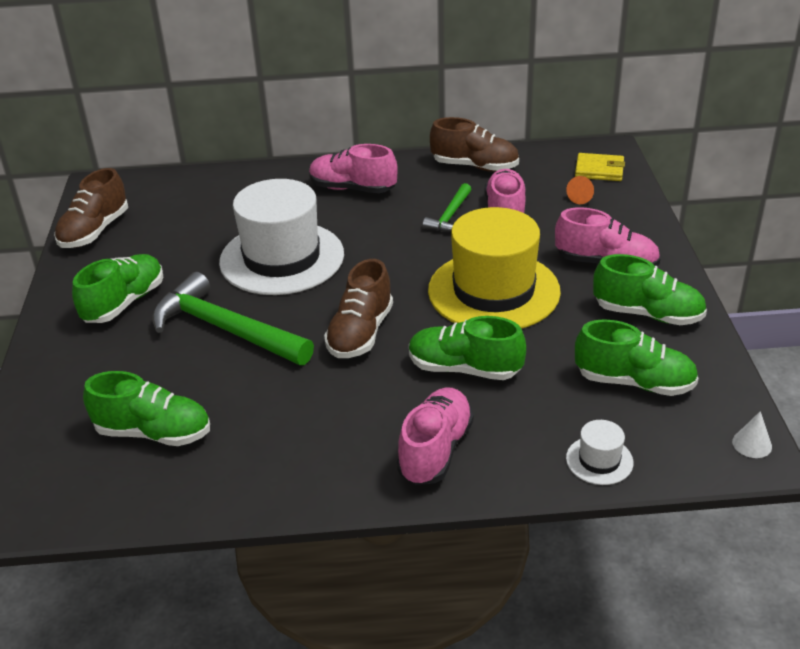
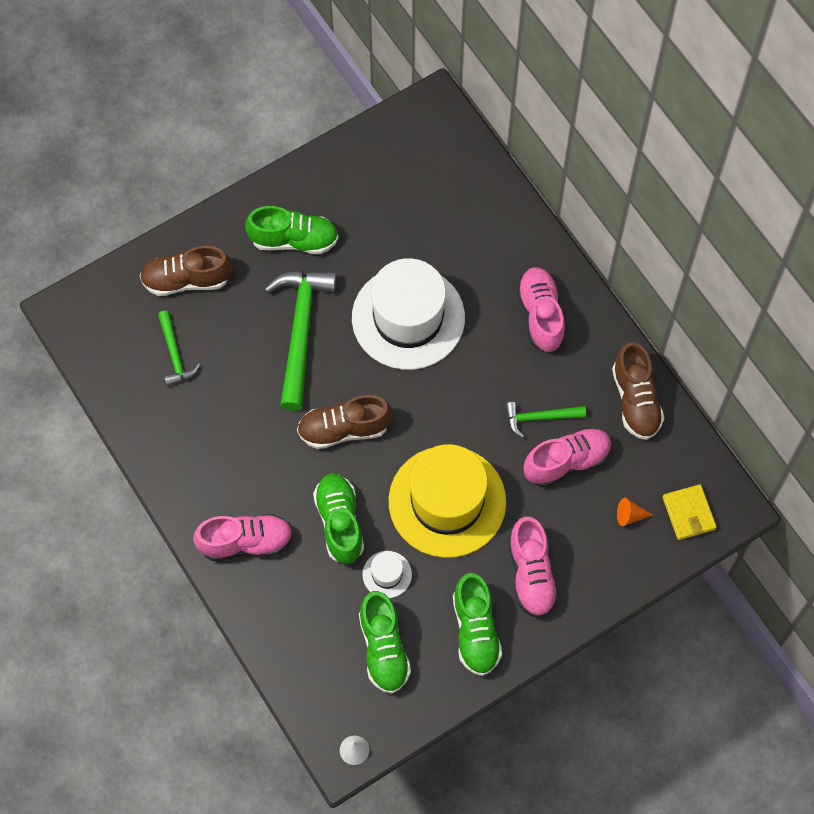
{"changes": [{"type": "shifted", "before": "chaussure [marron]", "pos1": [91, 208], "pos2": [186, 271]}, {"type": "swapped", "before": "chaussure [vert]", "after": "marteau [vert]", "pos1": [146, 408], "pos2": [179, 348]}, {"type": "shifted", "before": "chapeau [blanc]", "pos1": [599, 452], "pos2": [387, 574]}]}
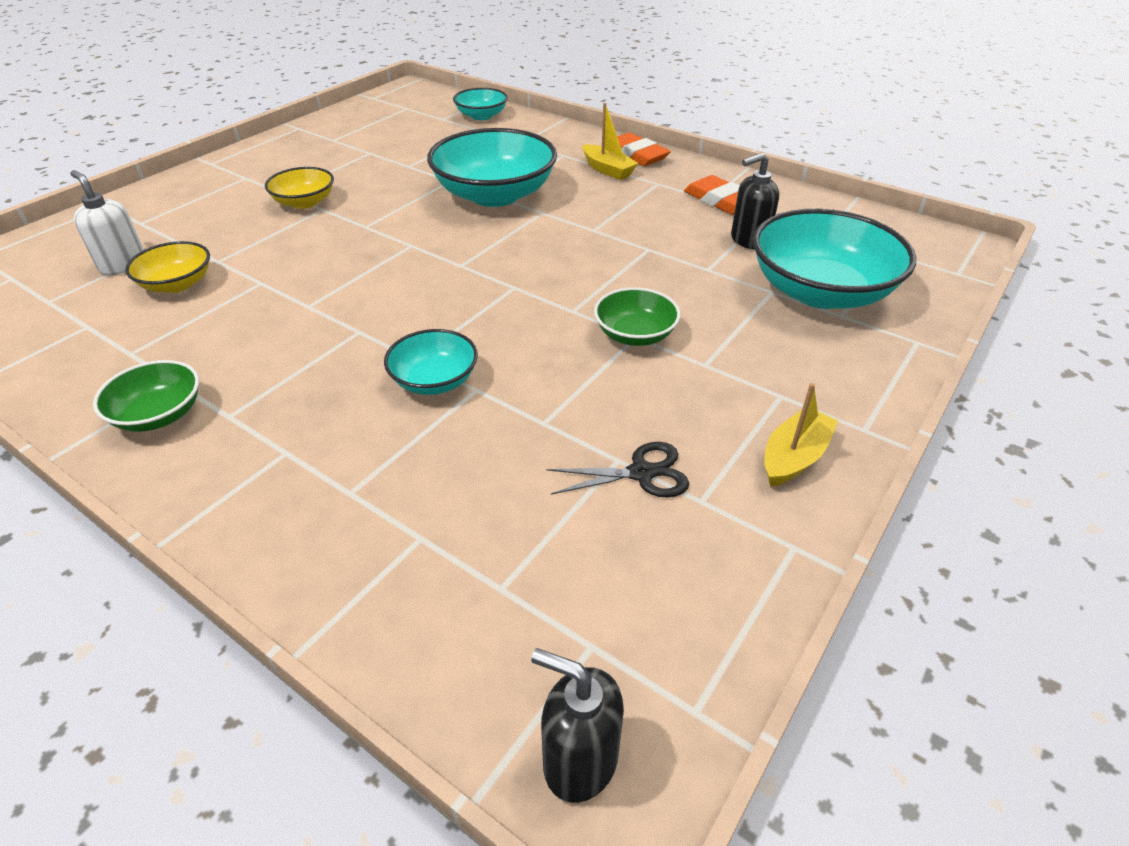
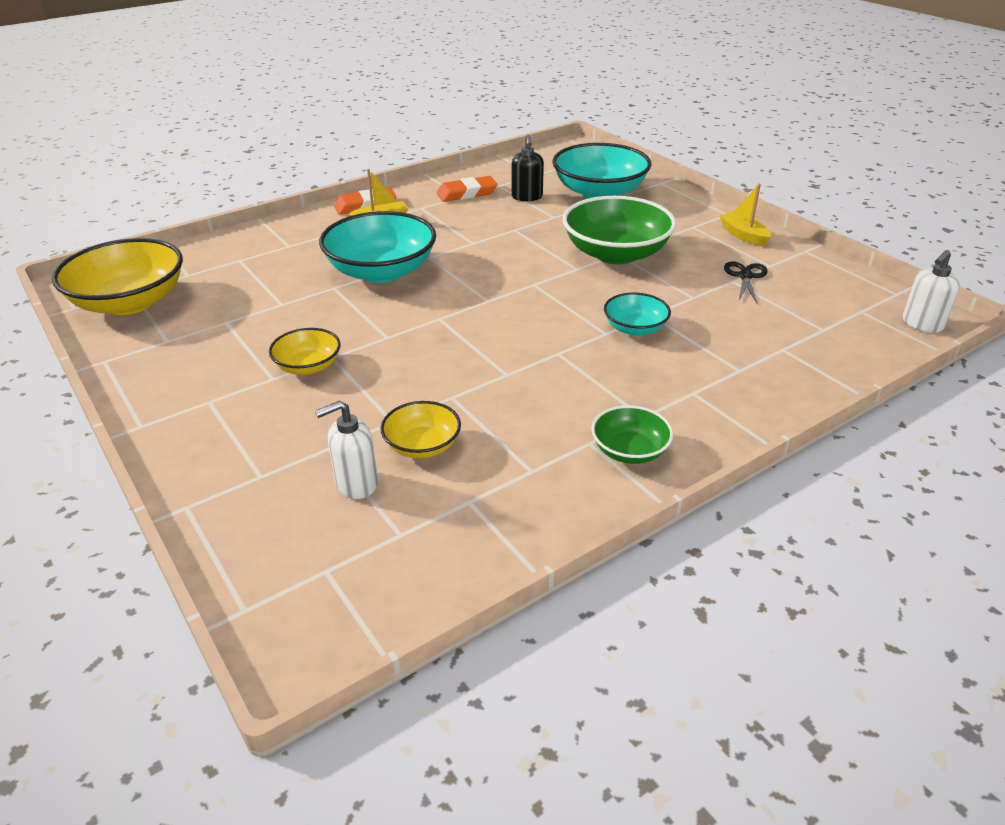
{"changes": [{"type": "gone", "before": "bol [turquoise]", "pos1": [480, 104]}, {"type": "scaled", "before": "bol [vert]", "pos1": [637, 316], "pos2": [619, 230], "scale": 1.93}, {"type": "repainted", "before": "distributeur de savon [noir]", "after": "distributeur de savon [blanc]", "pos1": [577, 725], "pos2": [931, 291]}, {"type": "new", "after": "bol [jaune]", "pos2": [117, 276]}]}
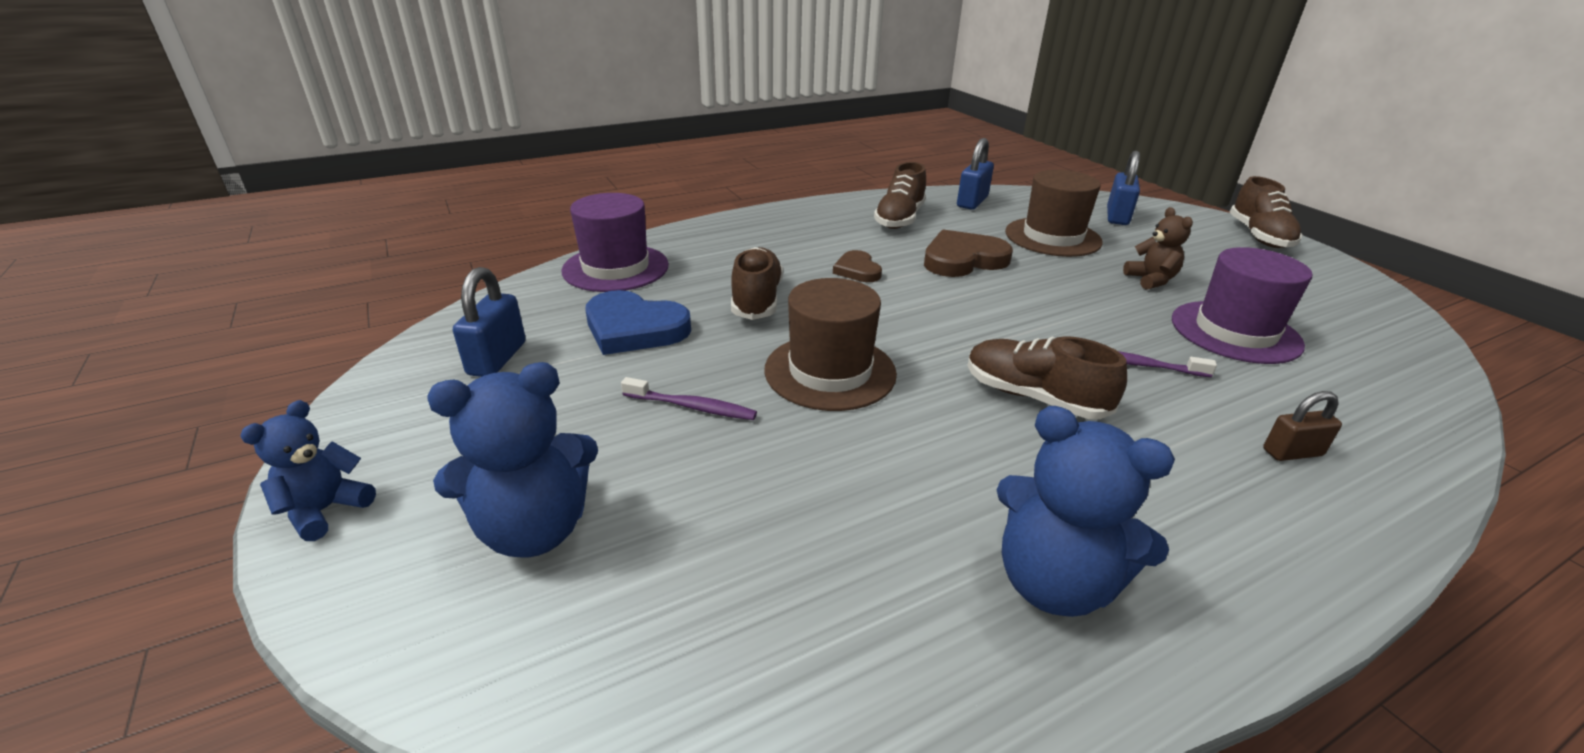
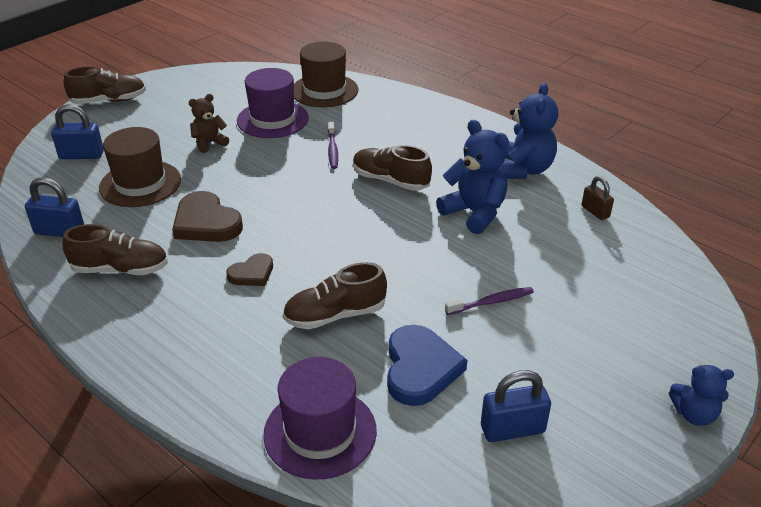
{"changes": [{"type": "shifted", "before": "chapeau [marron]", "pos1": [830, 344], "pos2": [326, 74]}, {"type": "rotated", "before": "chaussure [marron]", "pos1": [1047, 377], "pos2": [392, 168], "turn": 105}, {"type": "shifted", "before": "ours en peluche [bleu]", "pos1": [512, 460], "pos2": [472, 177]}, {"type": "rotated", "before": "brosse à dents [violet]", "pos1": [689, 398], "pos2": [489, 301], "turn": 75}, {"type": "shifted", "before": "cadenas [marron]", "pos1": [1302, 426], "pos2": [598, 198]}]}
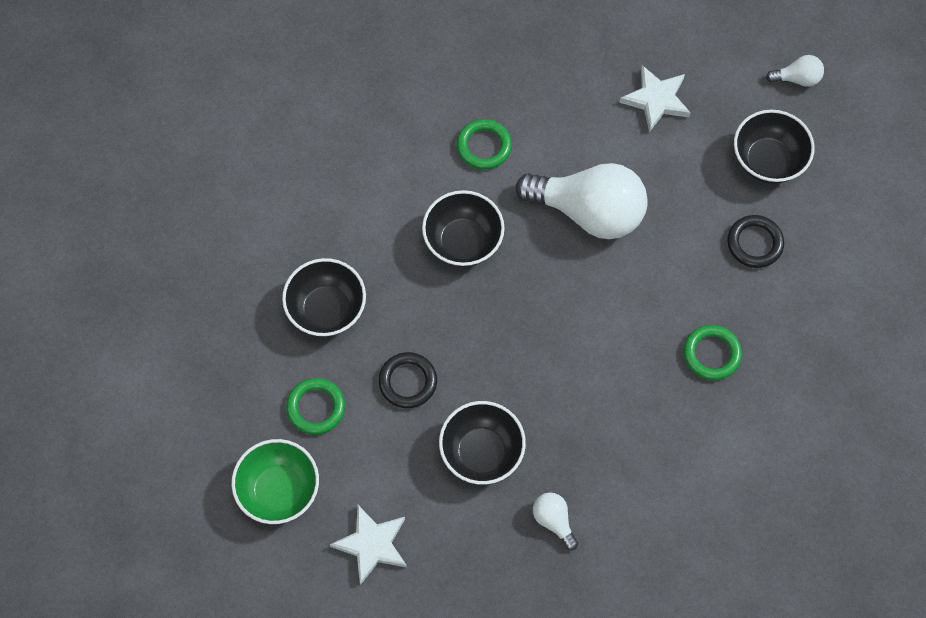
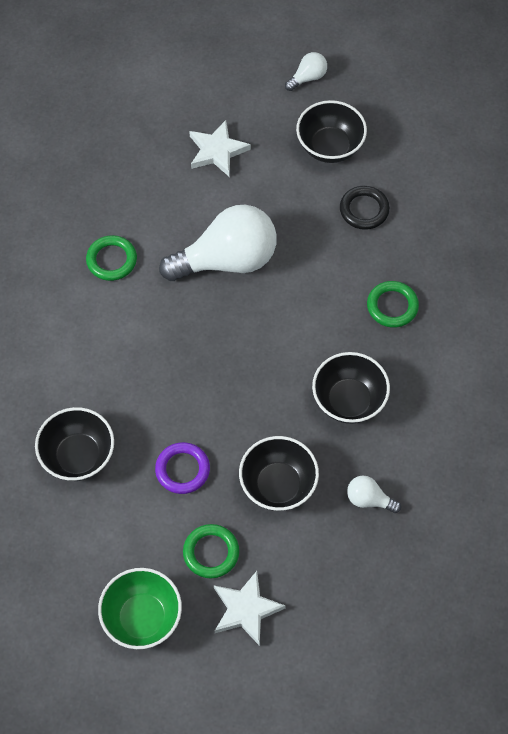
{"changes": [{"type": "shifted", "before": "bol [noir]", "pos1": [463, 228], "pos2": [351, 388]}, {"type": "repainted", "before": "anneau [noir]", "after": "anneau [violet]", "pos1": [407, 380], "pos2": [182, 468]}, {"type": "shifted", "before": "anneau [vert]", "pos1": [315, 406], "pos2": [211, 551]}]}
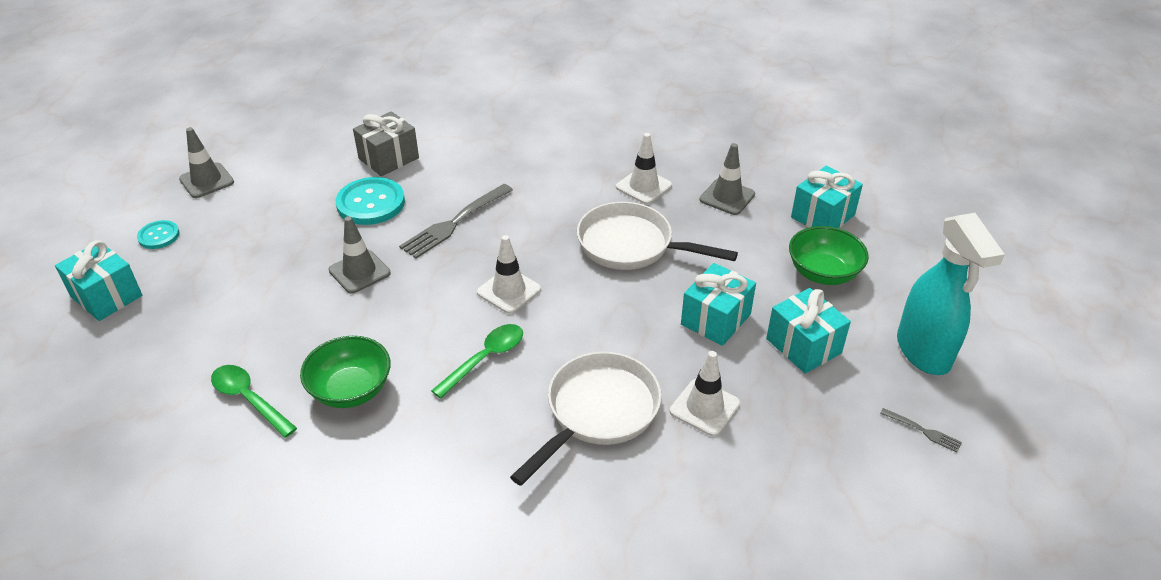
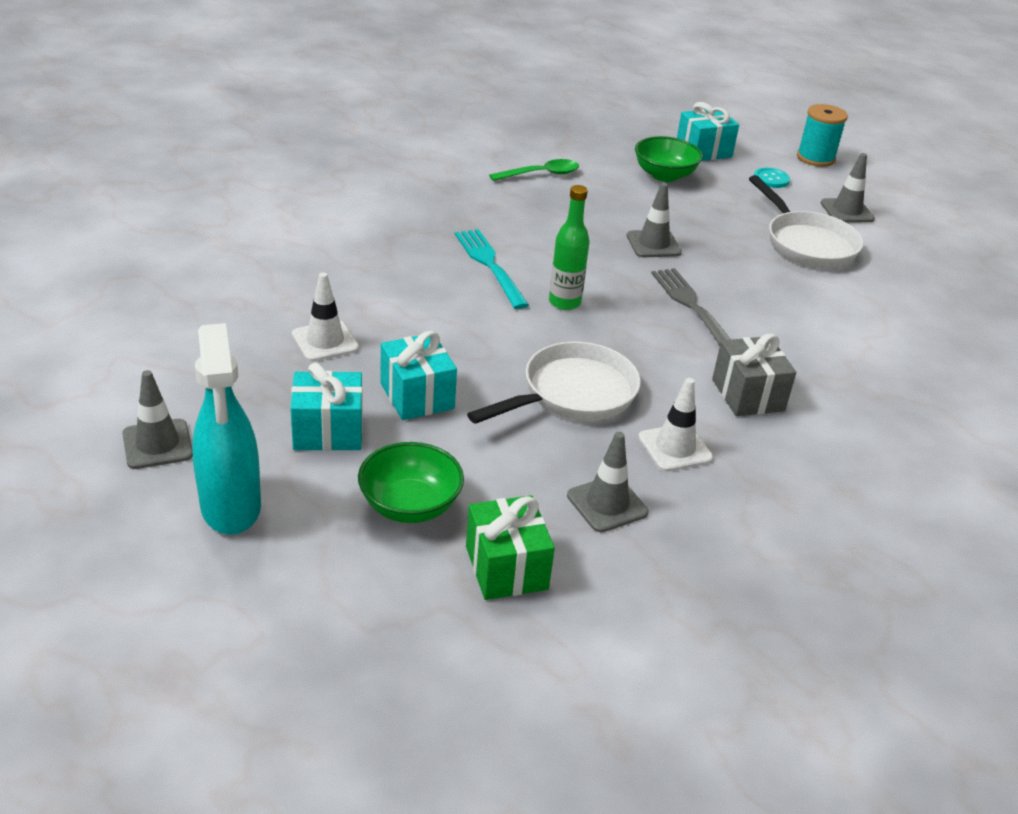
{"changes": [{"type": "shifted", "before": "cadeau [gris]", "pos1": [386, 143], "pos2": [754, 375]}, {"type": "repainted", "before": "cadeau [turquoise]", "after": "cadeau [vert]", "pos1": [827, 197], "pos2": [510, 547]}, {"type": "gone", "before": "bouton [turquoise]", "pos1": [370, 201]}, {"type": "rotated", "before": "vaporisateur [turquoise]", "pos1": [951, 294], "pos2": [226, 428], "turn": -120}, {"type": "swapped", "before": "cône de chantier [blanc]", "after": "bouteille [vert]", "pos1": [509, 274], "pos2": [569, 247]}, {"type": "swapped", "before": "cuillère [vert]", "after": "fourchette [turquoise]", "pos1": [477, 361], "pos2": [492, 269]}, {"type": "shifted", "before": "bol [vert]", "pos1": [345, 372], "pos2": [669, 159]}, {"type": "shifted", "before": "poêle [blanc]", "pos1": [585, 419], "pos2": [806, 221]}, {"type": "swapped", "before": "fourchette [gris]", "after": "cône de chantier [gris]", "pos1": [921, 430], "pos2": [157, 419]}, {"type": "new", "after": "bobine [turquoise]", "pos2": [822, 135]}]}
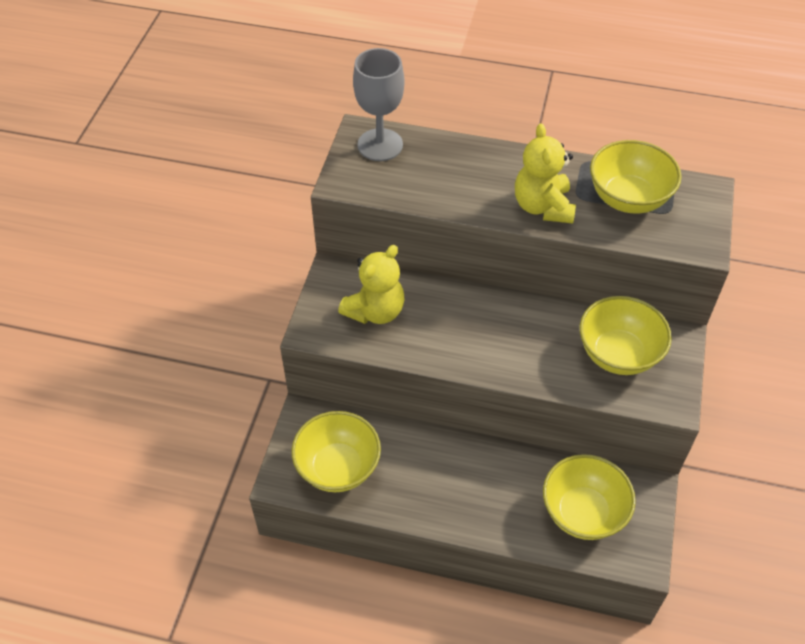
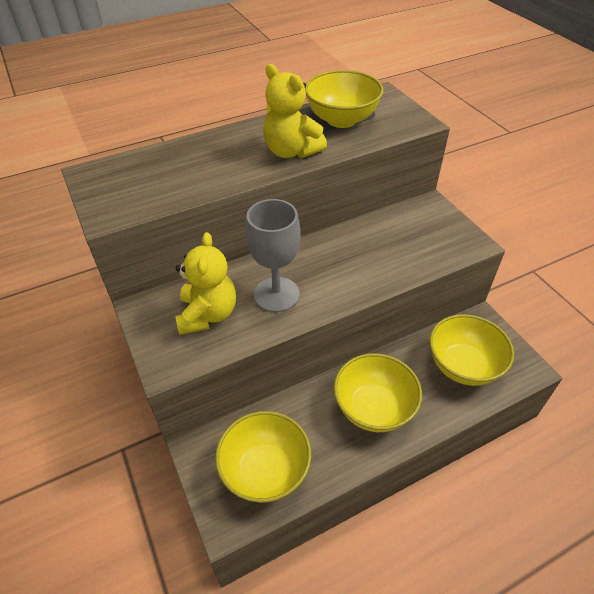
{"changes": [{"type": "shifted", "before": "verre à pied [gris]", "pos1": [379, 104], "pos2": [273, 255]}, {"type": "shifted", "before": "bol [jaune]", "pos1": [626, 335], "pos2": [378, 392]}]}
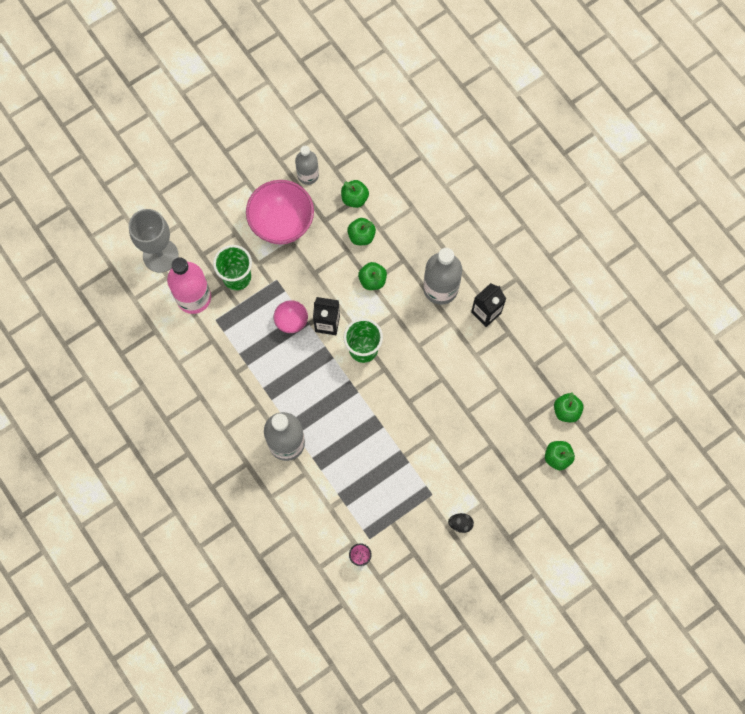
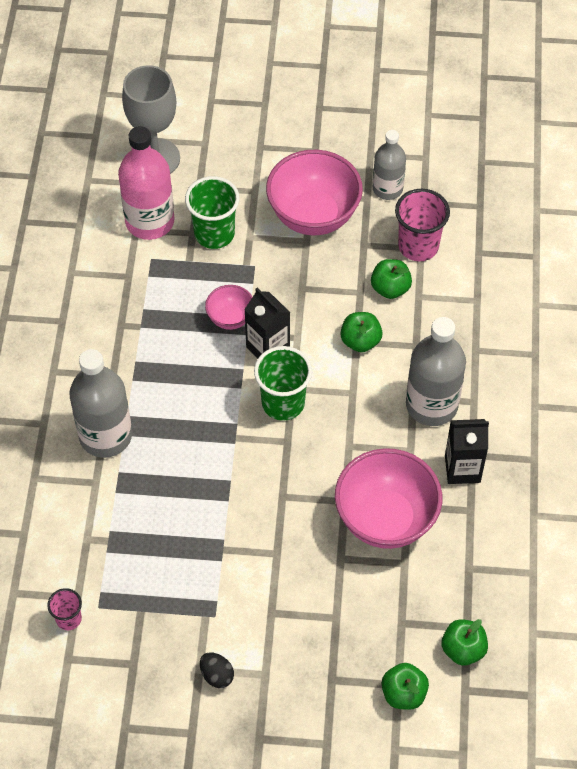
{"changes": [{"type": "swapped", "before": "pomme [vert]", "after": "gobelet [rose]", "pos1": [355, 194], "pos2": [422, 225]}, {"type": "new", "after": "bol [rose]", "pos2": [388, 498]}]}
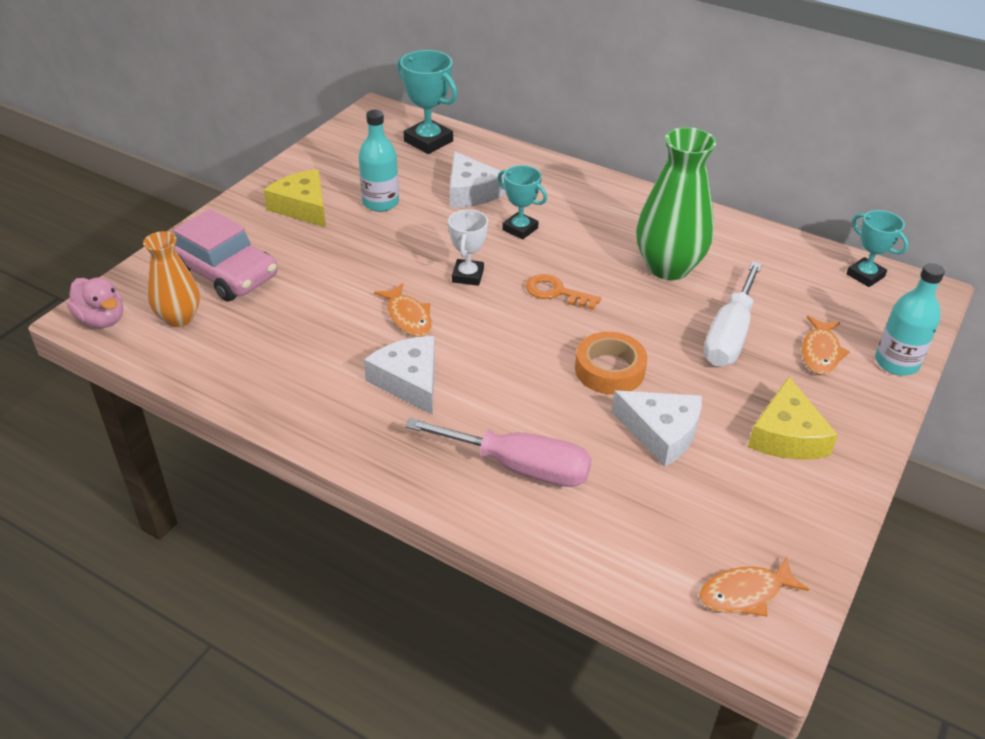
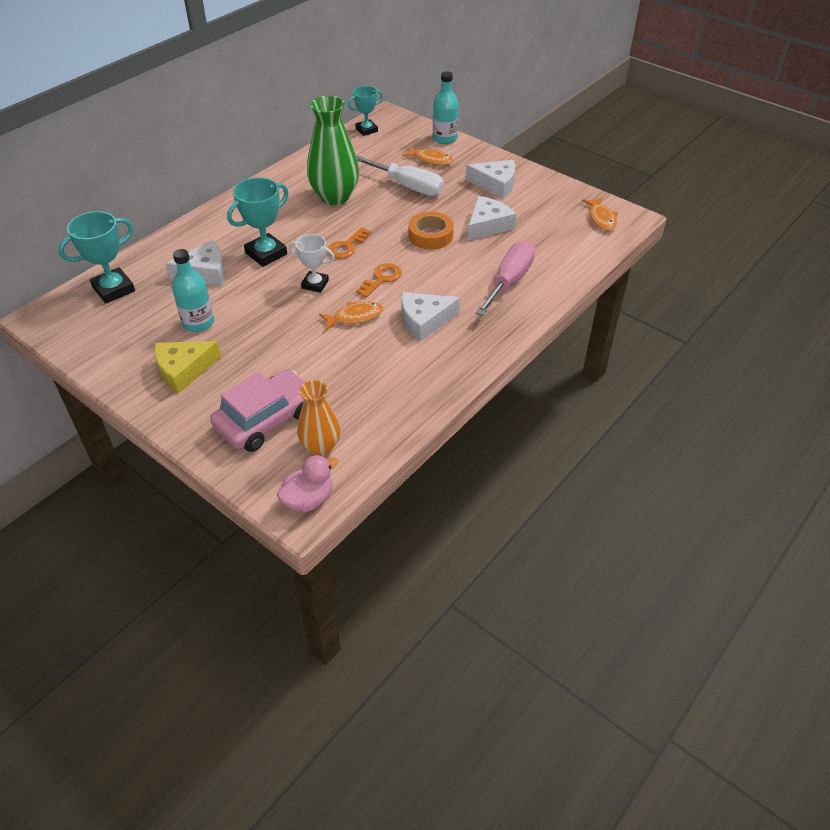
{"changes": [{"type": "scaled", "before": "trophée [turquoise]", "pos1": [522, 202], "pos2": [258, 222], "scale": 1.52}, {"type": "repainted", "before": "fromage [jaune]", "after": "fromage [blanc]", "pos1": [793, 418], "pos2": [490, 179]}, {"type": "new", "after": "clé [orange]", "pos2": [379, 280]}]}
